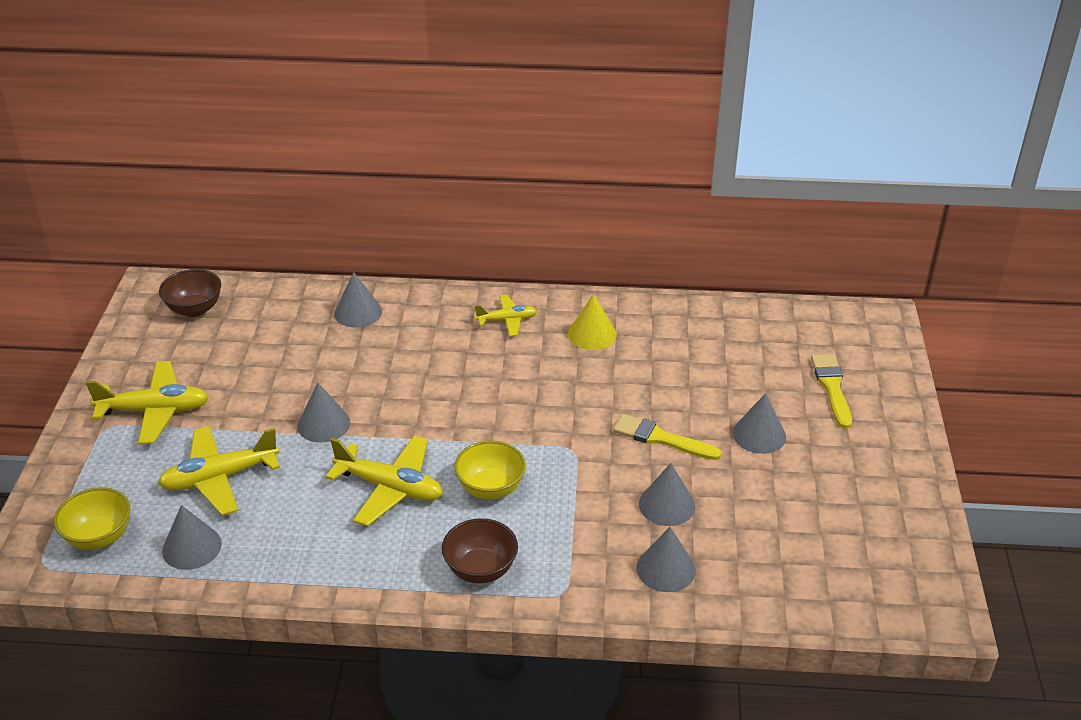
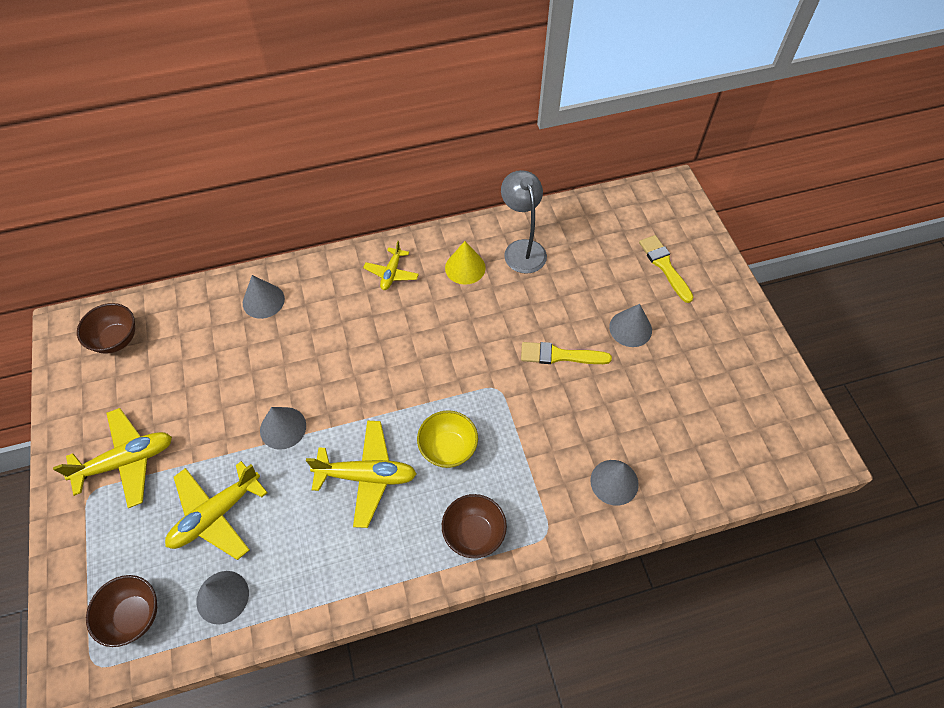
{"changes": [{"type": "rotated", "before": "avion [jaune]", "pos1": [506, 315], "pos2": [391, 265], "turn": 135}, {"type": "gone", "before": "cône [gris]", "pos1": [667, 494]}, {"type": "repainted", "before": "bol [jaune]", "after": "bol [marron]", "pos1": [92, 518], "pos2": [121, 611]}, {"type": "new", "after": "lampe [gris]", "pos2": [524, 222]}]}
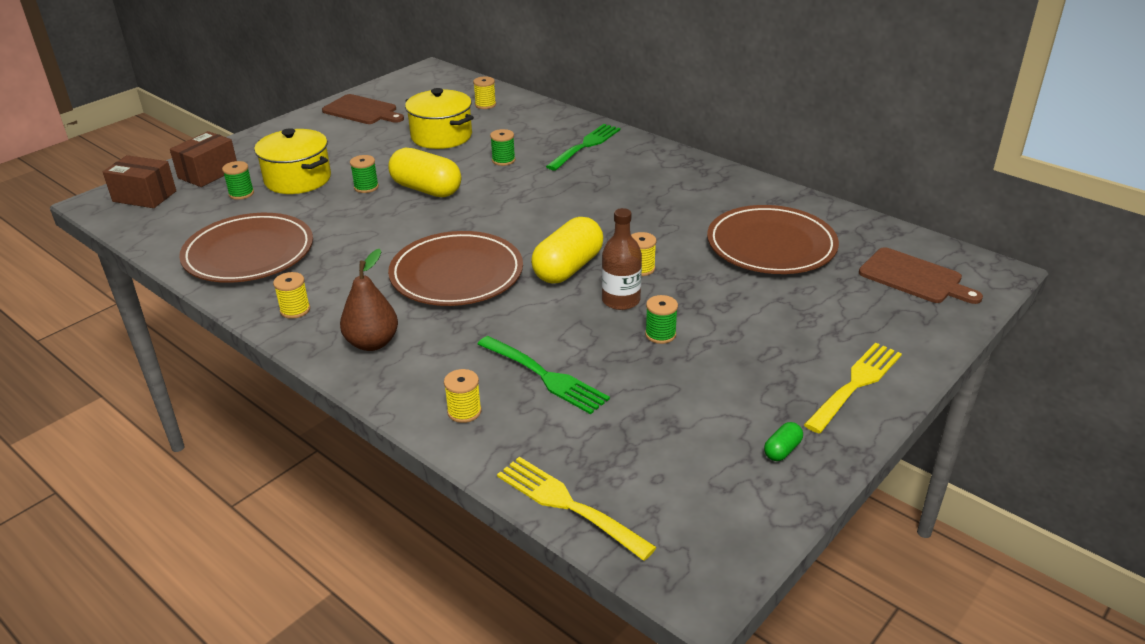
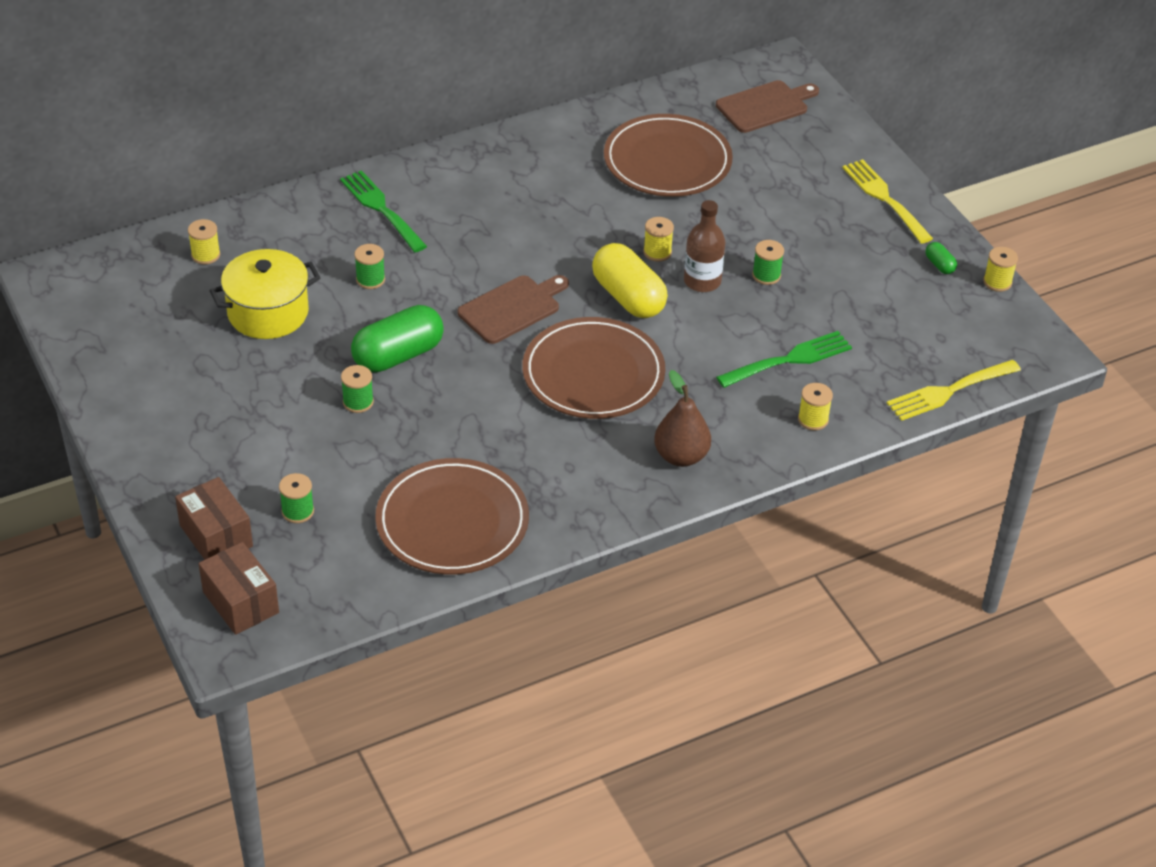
{"changes": [{"type": "shifted", "before": "planche à découper [marron]", "pos1": [363, 109], "pos2": [513, 309]}, {"type": "gone", "before": "marmite [jaune]", "pos1": [292, 161]}, {"type": "repainted", "before": "gélule [jaune]", "after": "gélule [vert]", "pos1": [424, 172], "pos2": [397, 339]}, {"type": "rotated", "before": "boîte [marron]", "pos1": [139, 181], "pos2": [239, 588], "turn": -75}, {"type": "shifted", "before": "bobine [jaune]", "pos1": [291, 295], "pos2": [1000, 269]}]}
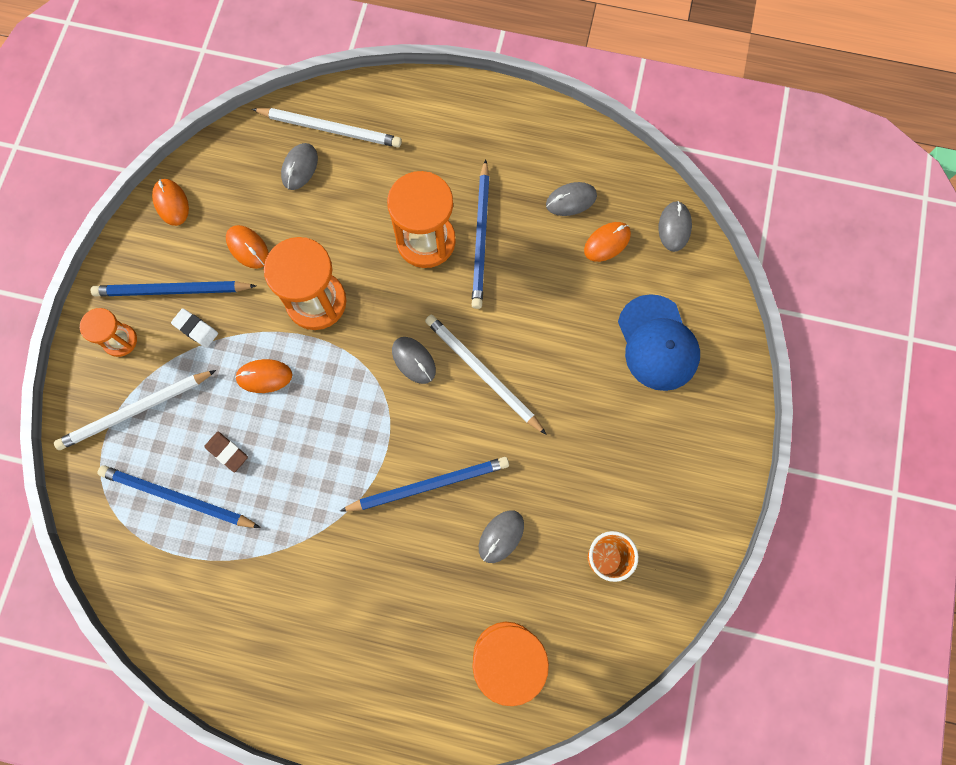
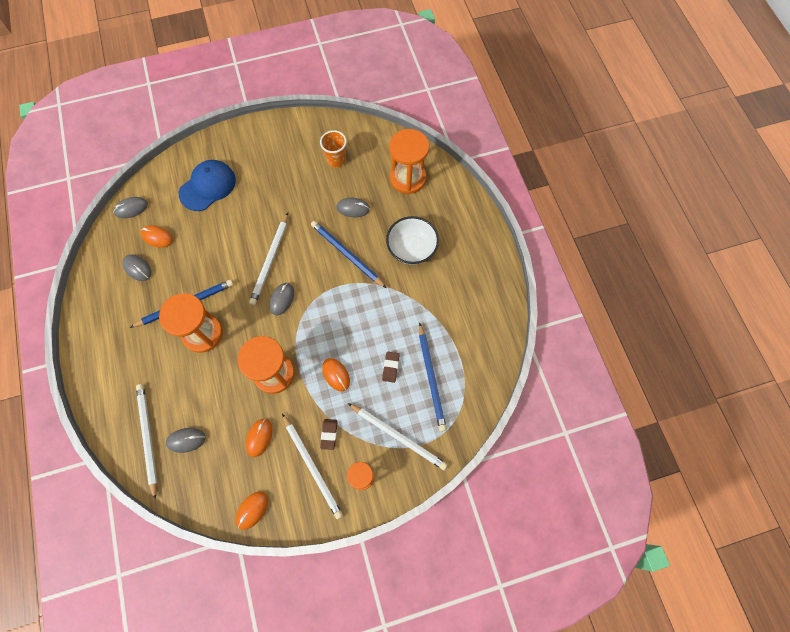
{"changes": [{"type": "repainted", "before": "crayon [bleu]", "after": "crayon [blanc]", "pos1": [173, 288], "pos2": [312, 466]}, {"type": "repainted", "before": "gomme [blanc]", "after": "gomme [marron]", "pos1": [194, 328], "pos2": [329, 434]}, {"type": "new", "after": "bol [blanc]", "pos2": [412, 240]}]}
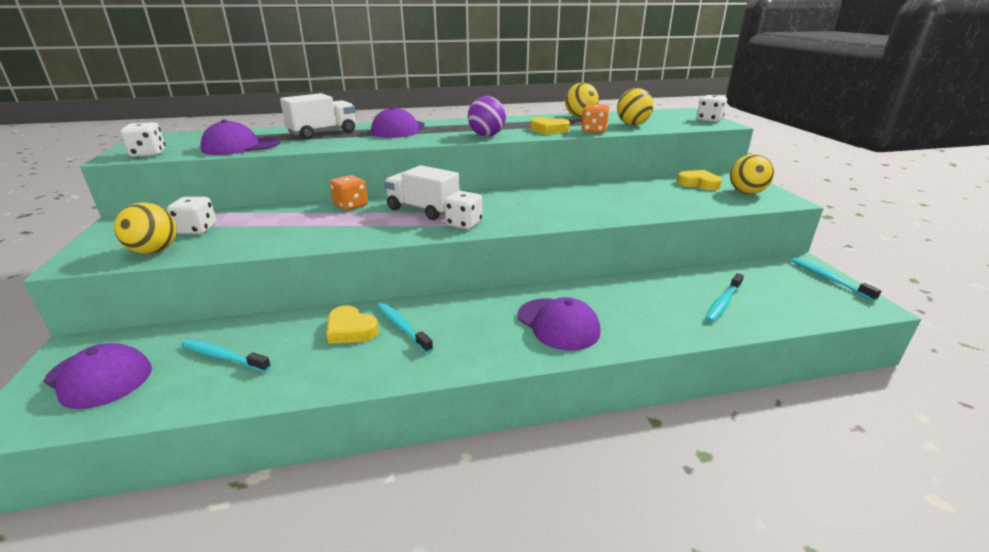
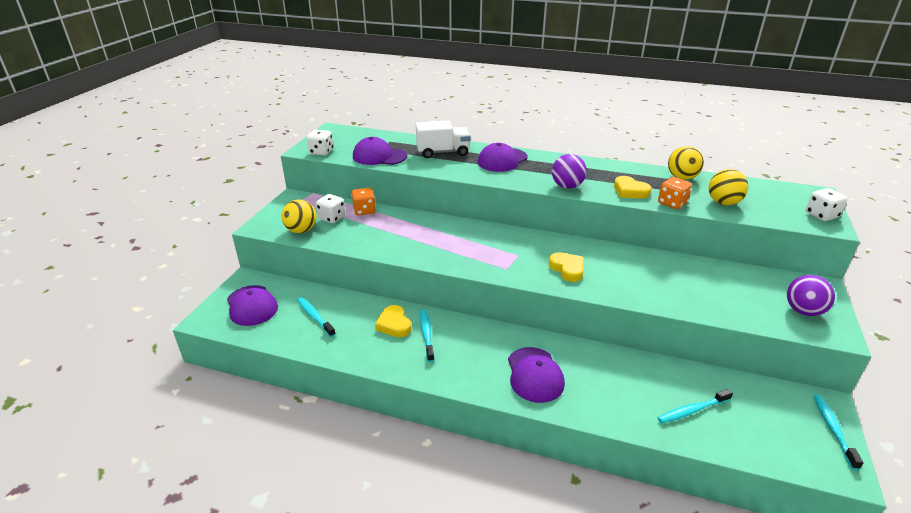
{"changes": [{"type": "repainted", "before": "balle [jaune]", "after": "balle [violet]", "pos1": [752, 174], "pos2": [811, 295]}, {"type": "gone", "before": "camion [blanc]", "pos1": [422, 192]}, {"type": "shifted", "before": "cœur [jaune]", "pos1": [699, 180], "pos2": [566, 267]}, {"type": "shifted", "before": "dé [orange]", "pos1": [349, 192], "pos2": [363, 202]}, {"type": "gone", "before": "dé [blanc]", "pos1": [463, 210]}]}
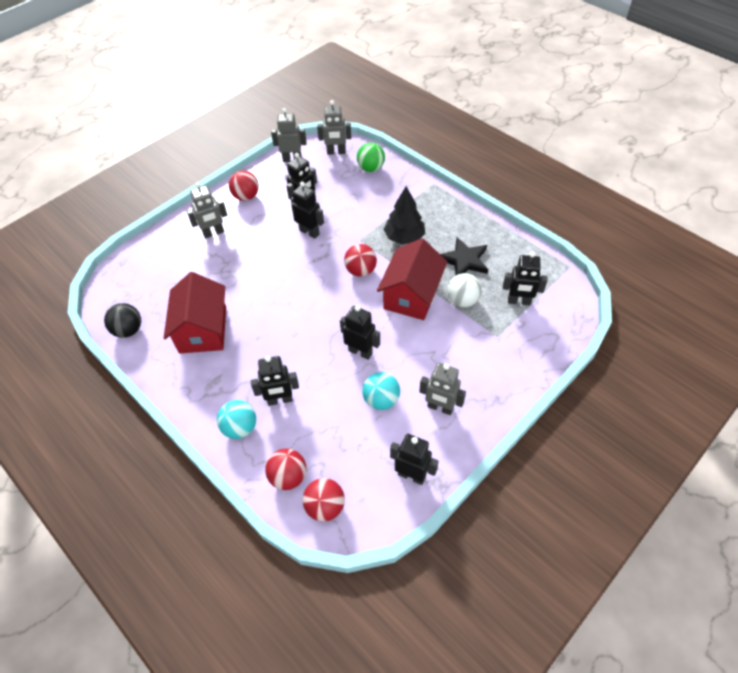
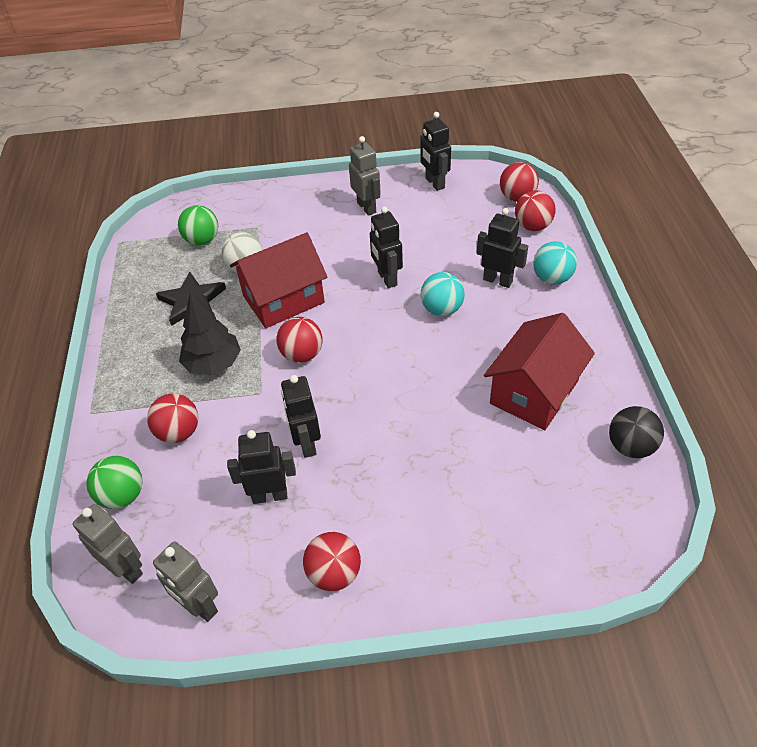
{"changes": [{"type": "gone", "before": "robot [gris]", "pos1": [207, 210]}, {"type": "swapped", "before": "robot [noir]", "after": "balle [vert]", "pos1": [525, 278], "pos2": [198, 225]}, {"type": "shifted", "before": "balle [turquoise]", "pos1": [381, 391], "pos2": [443, 294]}, {"type": "new", "after": "balle [rouge]", "pos2": [172, 418]}]}
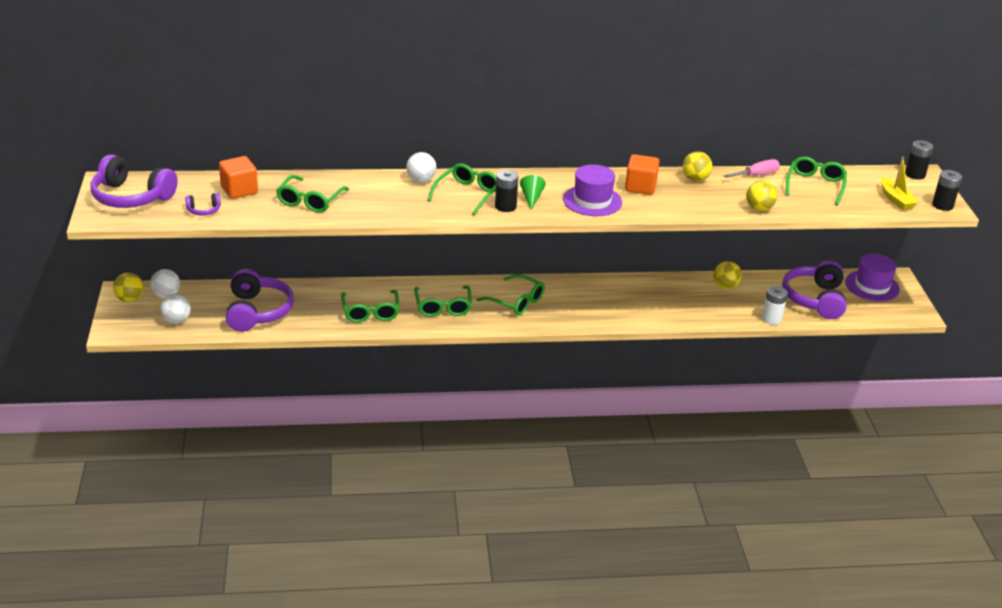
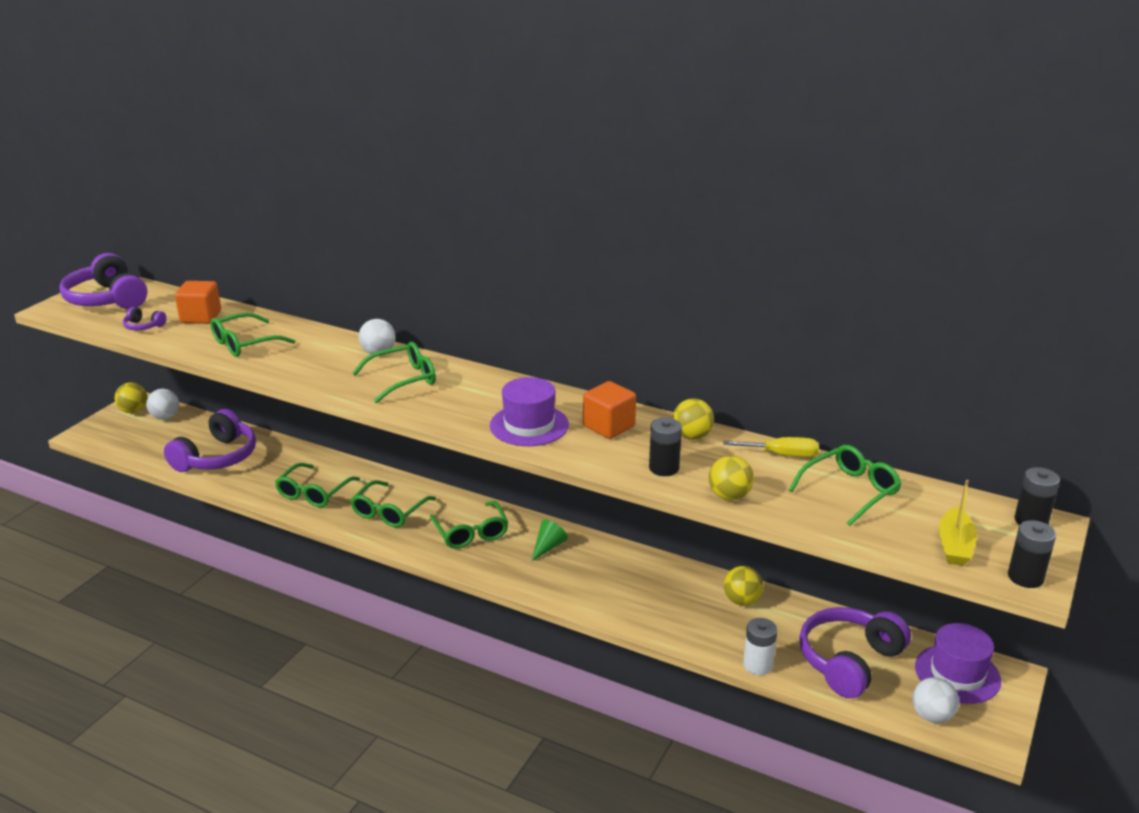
{"changes": [{"type": "repainted", "before": "tournevis [rose]", "after": "tournevis [jaune]", "pos1": [751, 168], "pos2": [771, 447]}, {"type": "shifted", "before": "pile [noir]", "pos1": [506, 191], "pos2": [665, 446]}, {"type": "shifted", "before": "cône [vert]", "pos1": [533, 192], "pos2": [549, 540]}, {"type": "shifted", "before": "balle [blanc]", "pos1": [175, 309], "pos2": [935, 700]}]}
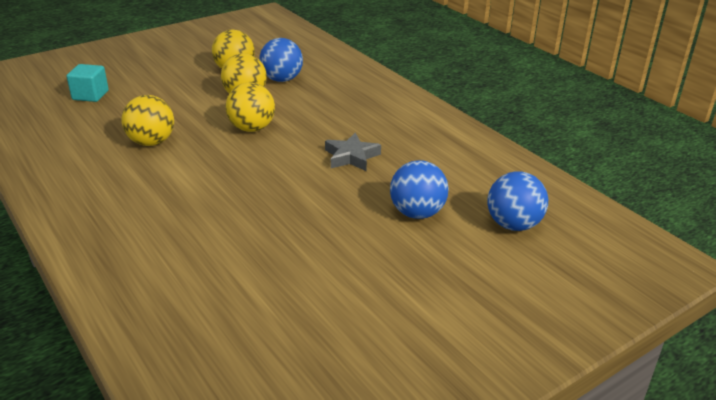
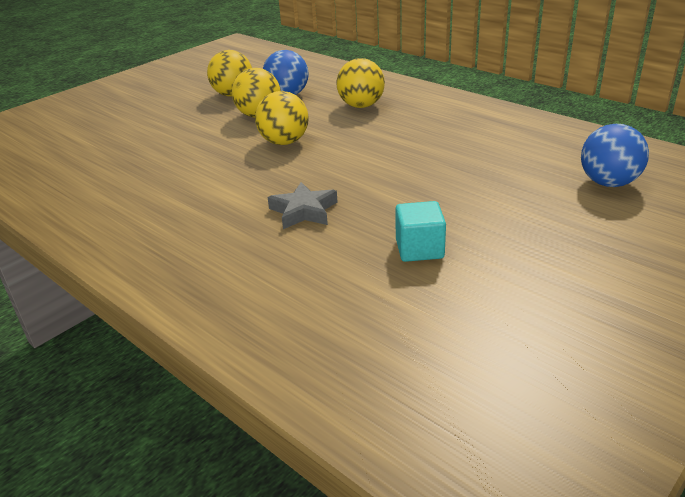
{"changes": [{"type": "shifted", "before": "cube [turquoise]", "pos1": [88, 83], "pos2": [420, 231]}, {"type": "shifted", "before": "balle [jaune]", "pos1": [147, 120], "pos2": [361, 83]}, {"type": "shifted", "before": "étoile [gris]", "pos1": [353, 152], "pos2": [302, 205]}, {"type": "gone", "before": "balle [bleu]", "pos1": [419, 189]}]}
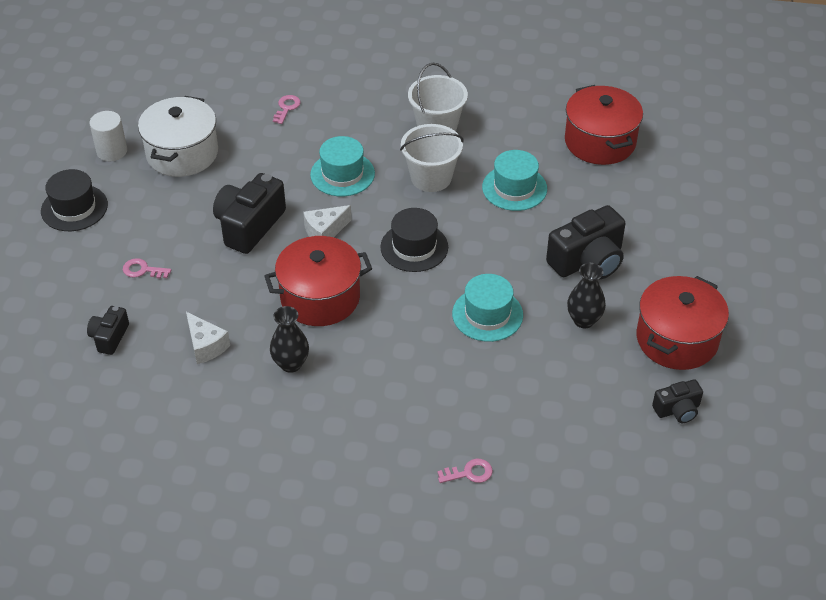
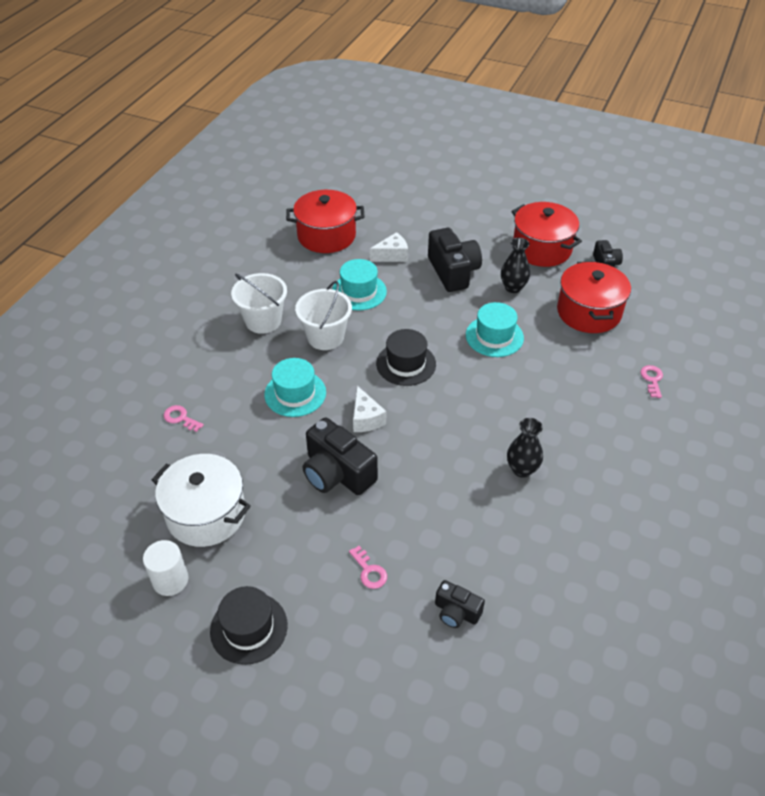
{"changes": [{"type": "shifted", "before": "marmite [rouge]", "pos1": [318, 281], "pos2": [594, 297]}, {"type": "rotated", "before": "clé [rose]", "pos1": [147, 268], "pos2": [368, 567], "turn": -60}, {"type": "shifted", "before": "fromage [blanc]", "pos1": [208, 338], "pos2": [389, 247]}]}
